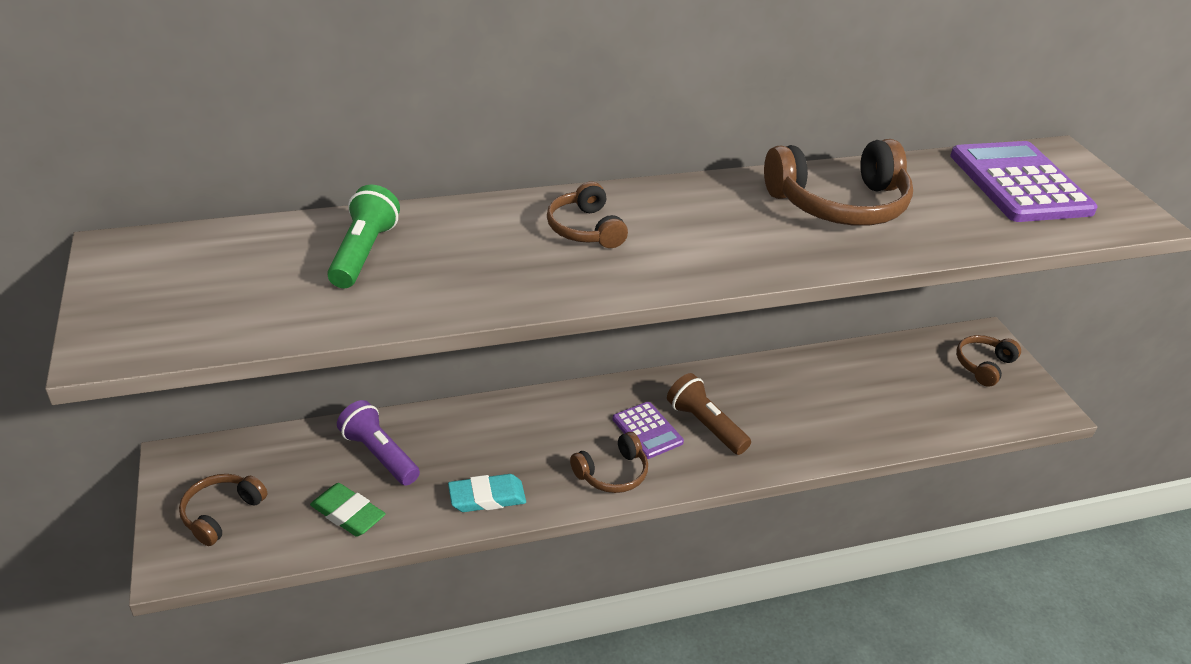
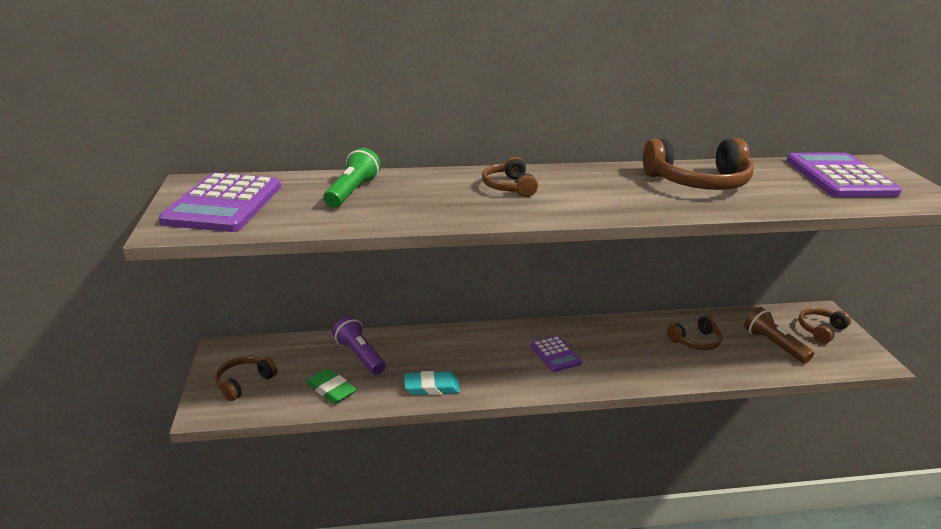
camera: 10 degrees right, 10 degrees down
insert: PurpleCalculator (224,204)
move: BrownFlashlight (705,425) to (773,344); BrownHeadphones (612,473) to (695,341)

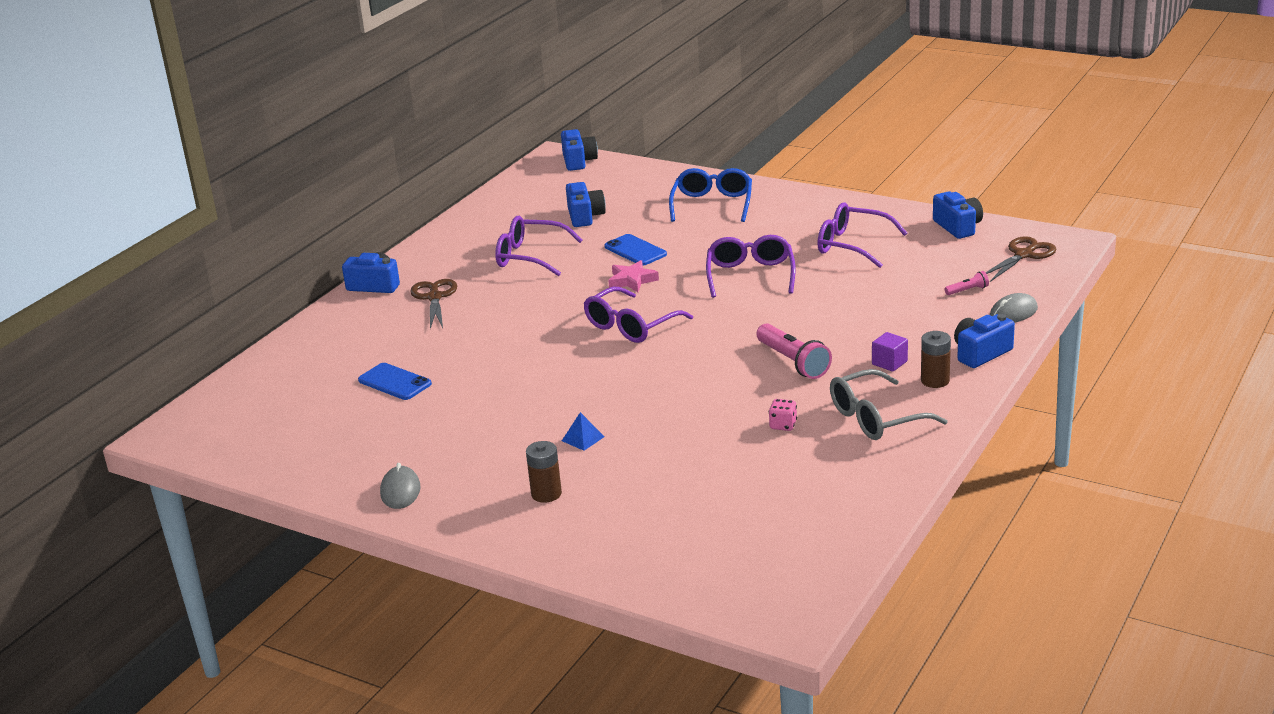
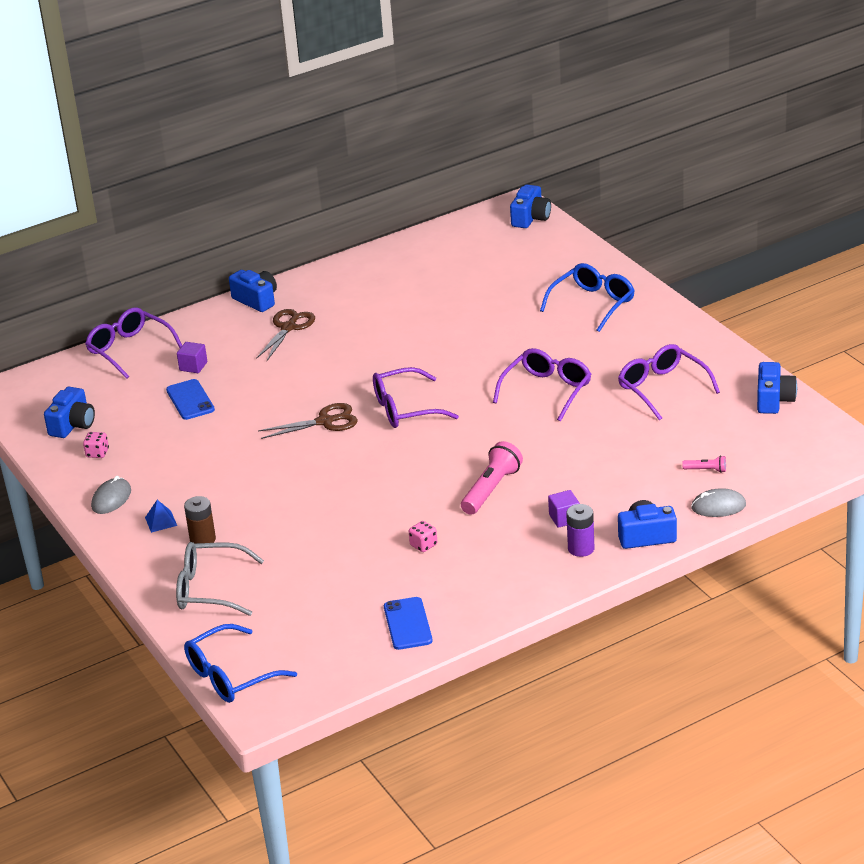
camera: 30 degrees right, 5 degrees up
delete: PinkStar (632,280)
insert: PurpleCube (193,366); PinkDice (97,453); BlueGlasses (231,675)
move: BlueCamera (585,216) to (73,425); PurpleGlasses (530,256) to (129,350); BluePhone (635,250) to (408,624); BrownScissors (1024,255) to (325,422); GreyGlasses (876,418) to (210,589); BluePyramid (583,438) to (161,521)
recolor: BrownBattery (935,381) to PurpleBattery (581,548)
rotate: PinkFlashlight (793,362) = (491,489) 150 degrees counterclockwise

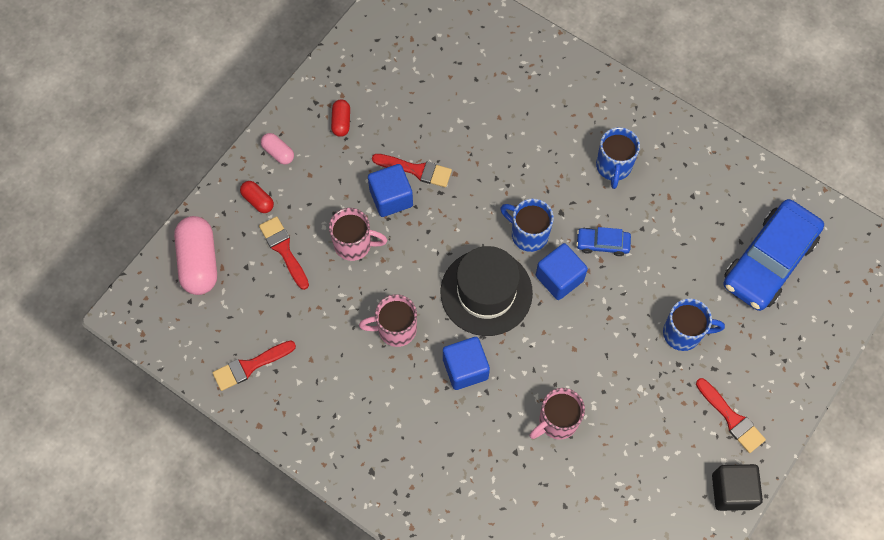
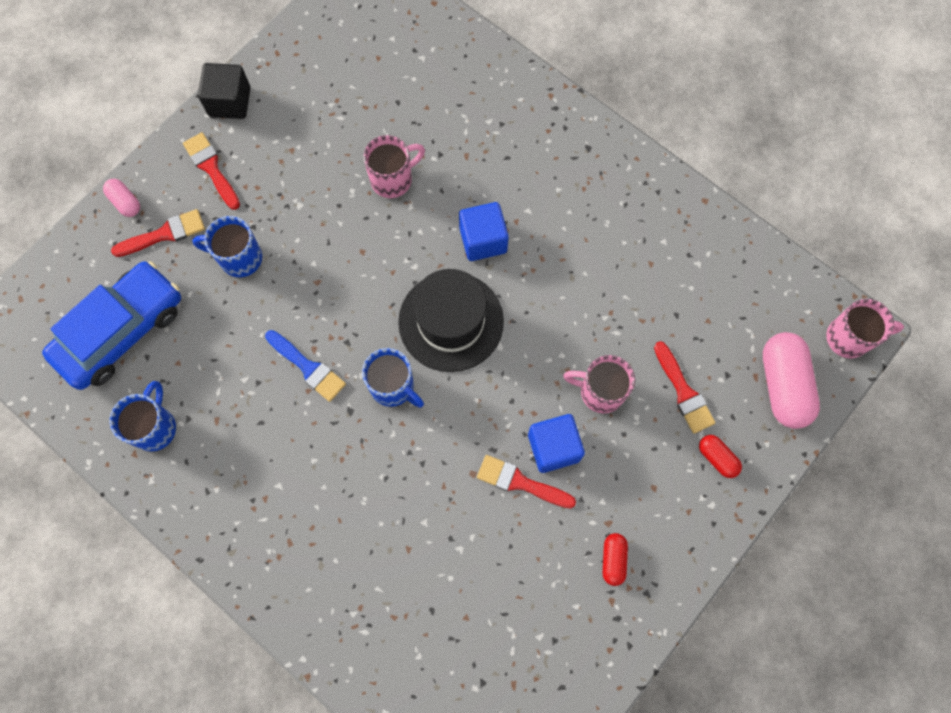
camera: 175 degrees left, 5 degrees up
delete: BlueCube (559,278)
move: BlueMug (613,167) to (155,427); PinkCapsule (278,152) to (125,202); PinkMug (395,329) to (849,338); RedBrush (250,366) to (164,234)
replace: BlueCar (602,244) to BlueBrush (308,367)

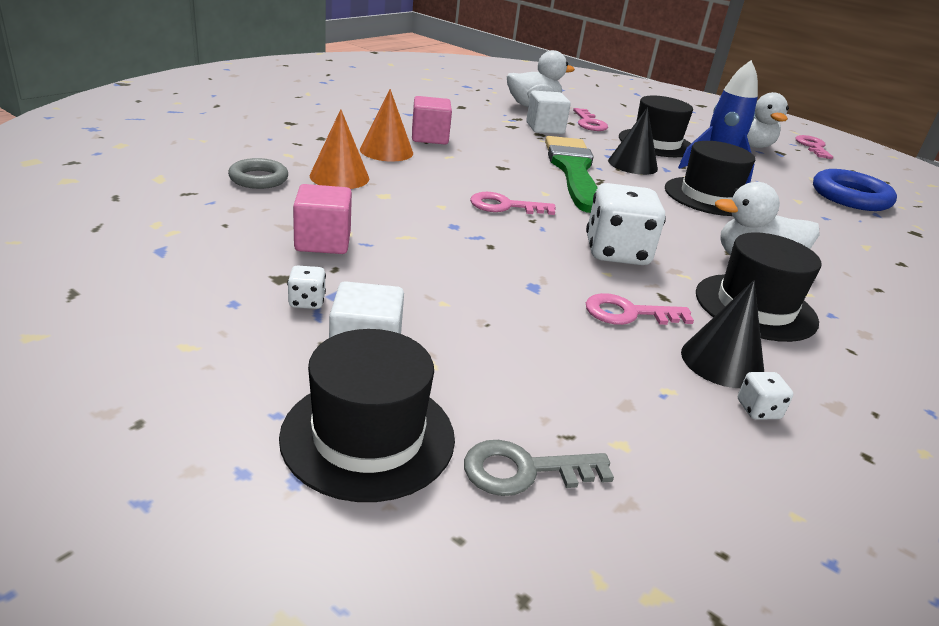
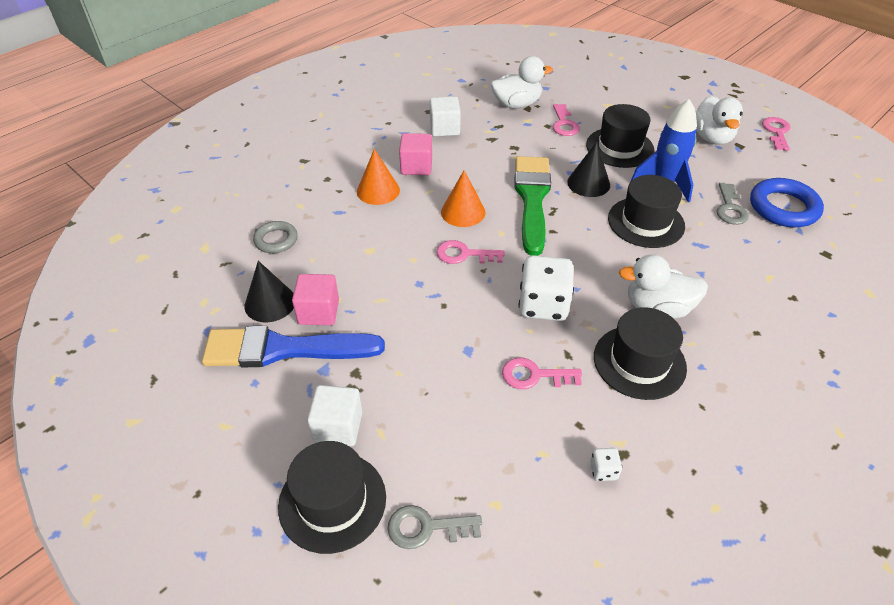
camera: 10 degrees right, 15 degrees up
delete: WhiteDice (307,302)
insert: GreyKey (730,208); BlueBrush (283,349)
move: WhiteCube (545,128) to (444,128); OrangeCone (339,177) to (463,212); BlackCone (722,362) to (270,303)

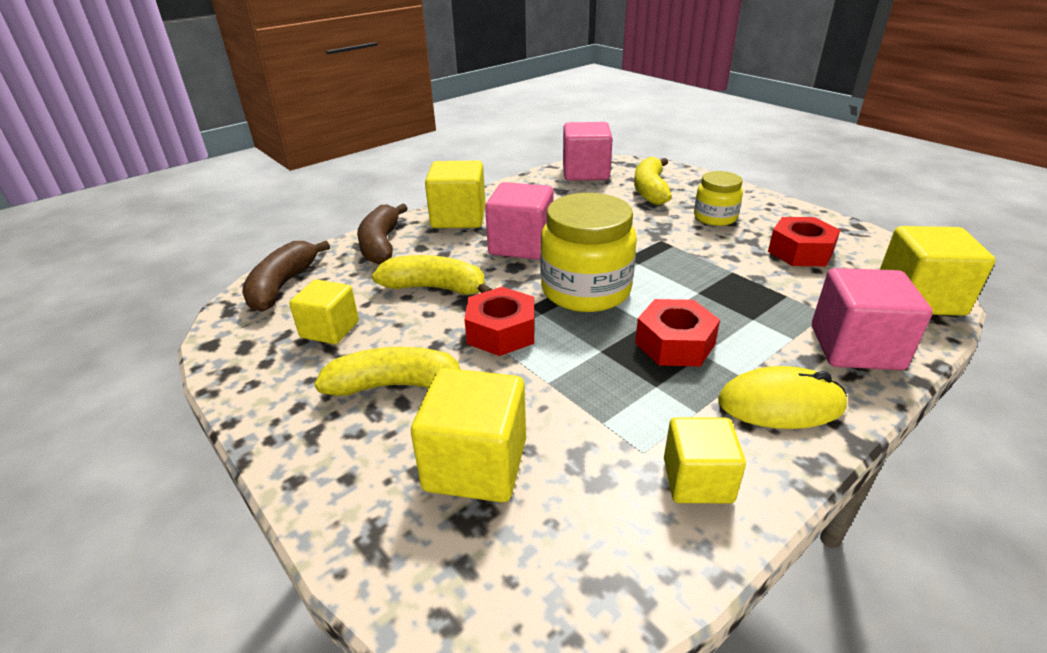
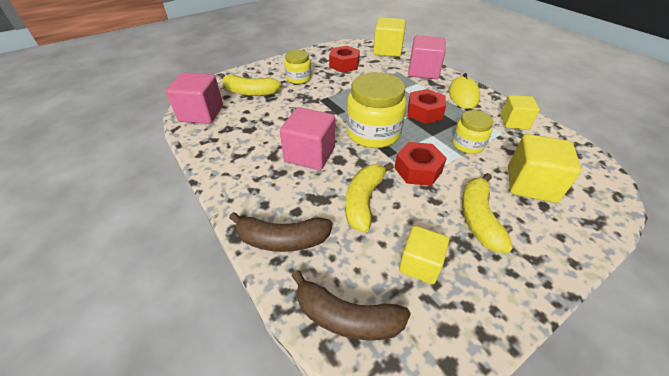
camera: 85 degrees left, 10 degrees up
delete: YellowCube (458,218)
insert: YellowJar (468,144)

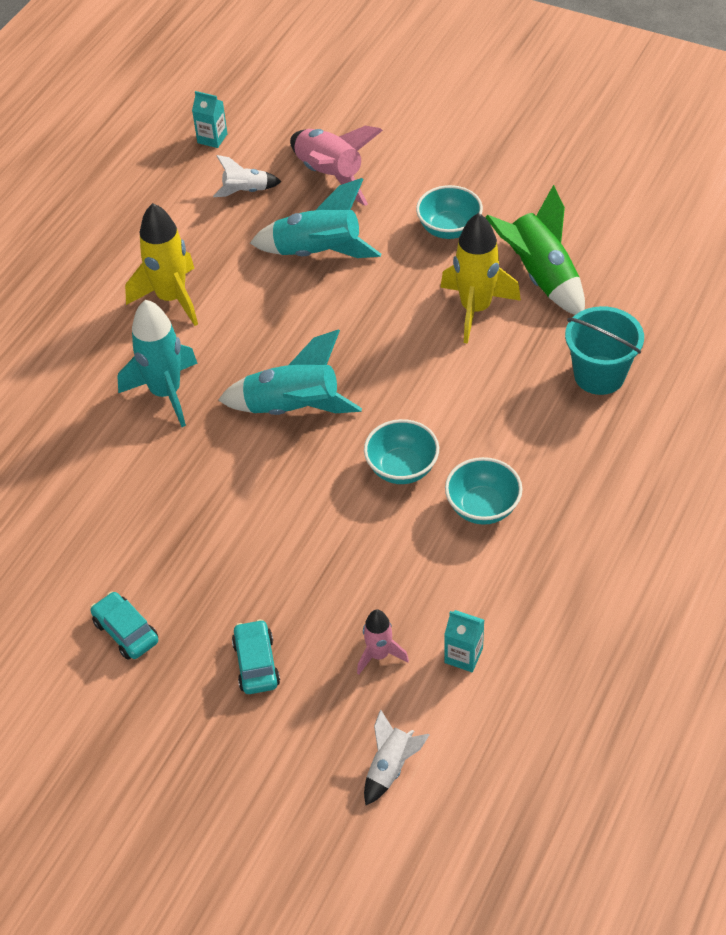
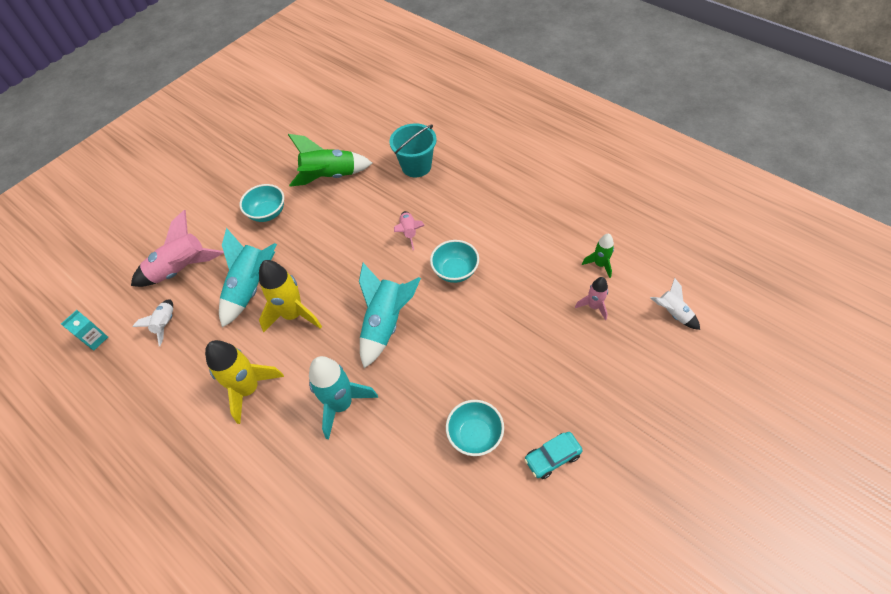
camera: 75 degrees left, 5 degrees up
delete: TurquoiseCar (256,663)
insert: PinkRocket (409,232)
move: YellowRocket (475,309) to (293,315); TurquoiseBowl (482,507) to (475,435)
replace: TurquoiseCarton (463,655) to GreenRocket (600,264)

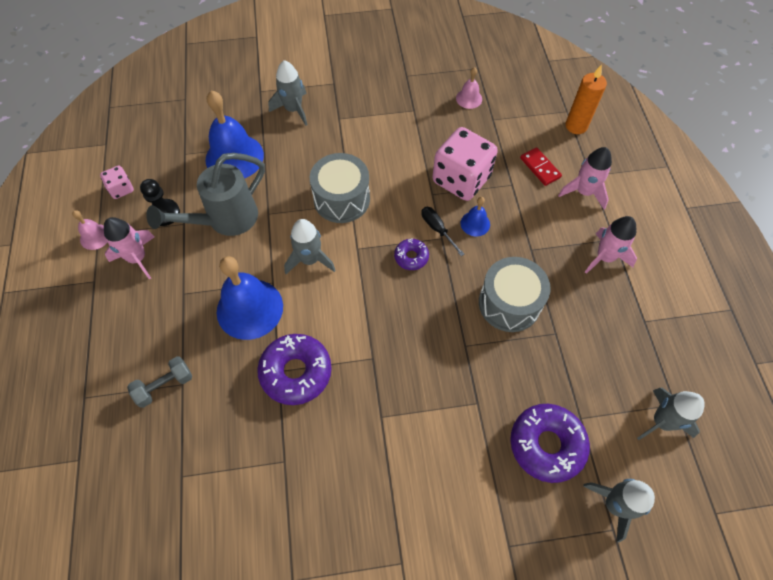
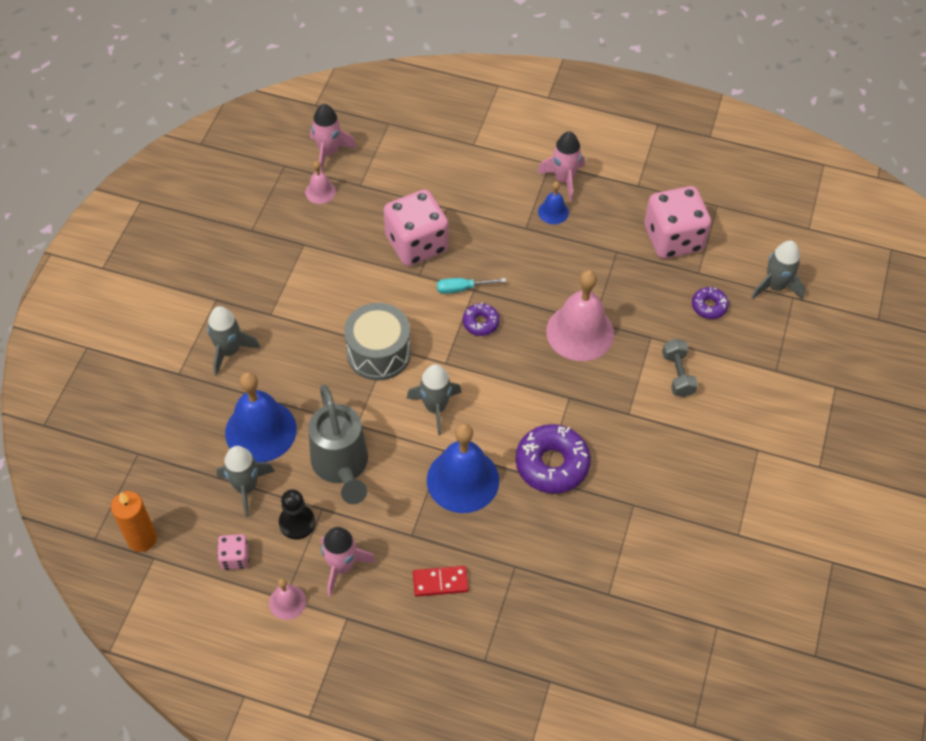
camera: 65 degrees left, 5 degrees down
delete: GreyDrum (509,303)
insert: PinkDice (673,239); PinkBell (580,332)
move: OrangeCandle (576,126) to (142,539); RedDomino (540,168) to (440,582); PinkRocket (584,192) to (329,152); BlueBell (475,223) to (553,212); GreyDumbbell (164,386) to (677,374); GreyRocket (661,421) to (246,487)
recolor: BlackScrewdriver (437,229) to TurquoiseScrewdriver (462,289)
resize: PurpleDonut (546,444) = (709,306) x0.53

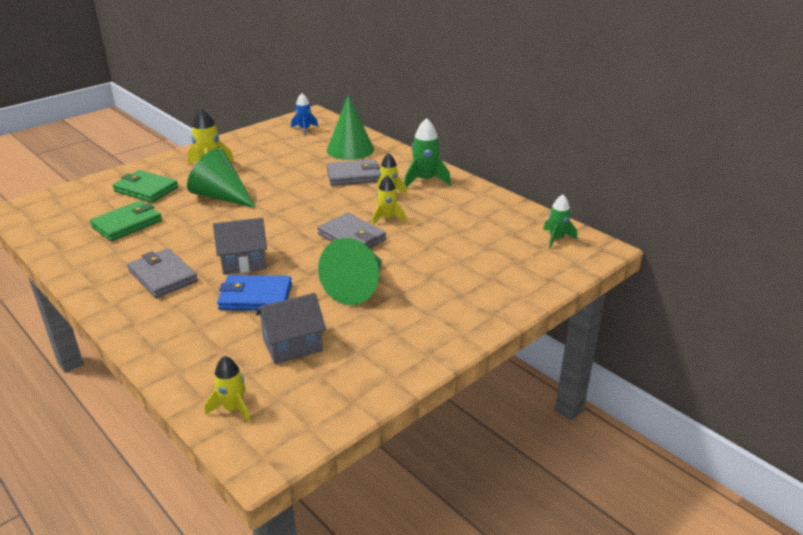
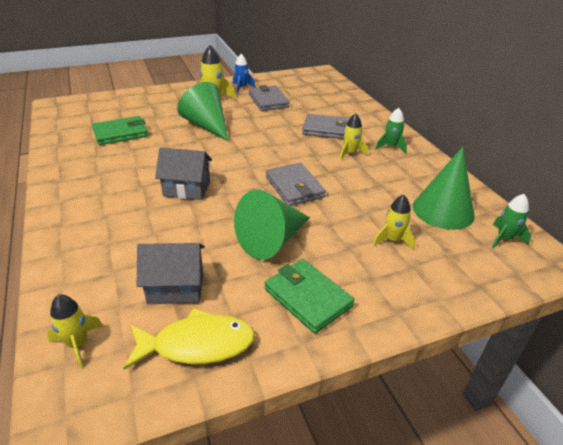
camera: 20 degrees right, 5 degrees up
delete: BlueWallet (255,297)
insert: YellowFish (197,344)
move: BlueRocket (304,129) to (242,88); GreenCone (350,149) to (443,210); GreenWallet (146,189) to (307,297); YellowRocket (387,218) to (393,240); GreyWallet (163,276) to (268,101)
resize: GreenRocket (425,180) = (391,147) x0.66

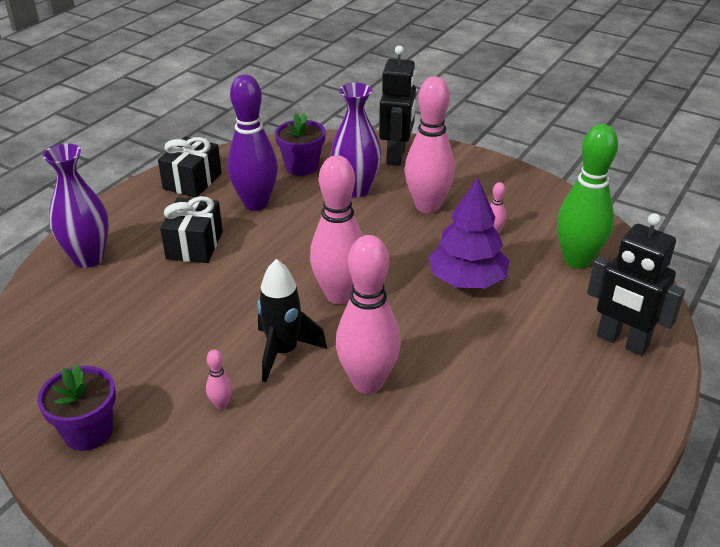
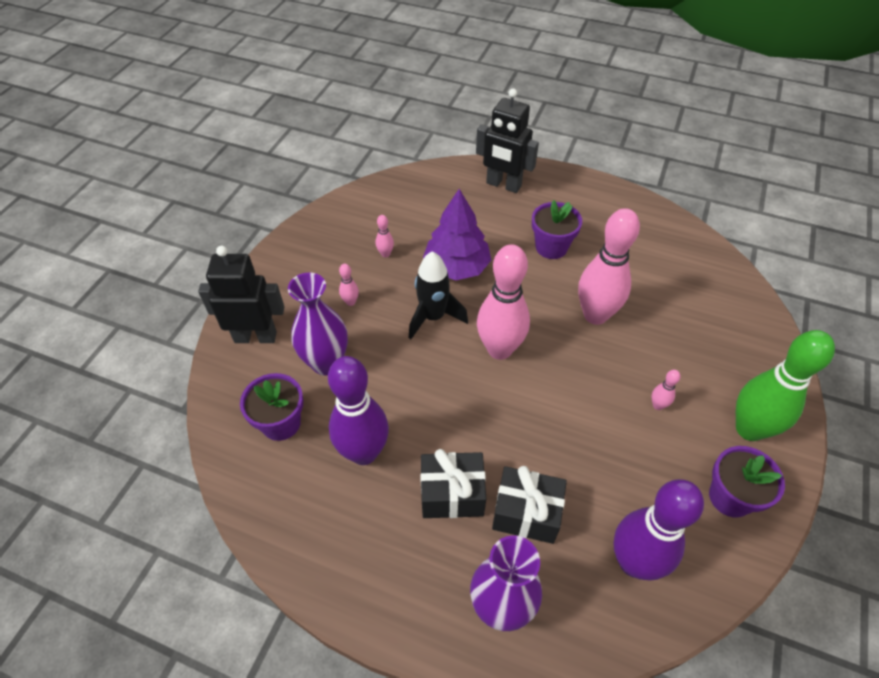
camera: 100 degrees left, 15 degrees up
insert: PurpleFlowerPot (551,247); PurpleBowlingPin (634,562)
move: GreenBowlingPin (577,260) to (749,429); BlackGift (192,181) to (526,513); BlackRocket (283,352) to (433,317)
rotate: BlackRobot (622,342) = (503,185) 90 degrees clockwise
resize: PinkBowlingPin (427,206) = (350,302) x0.40

